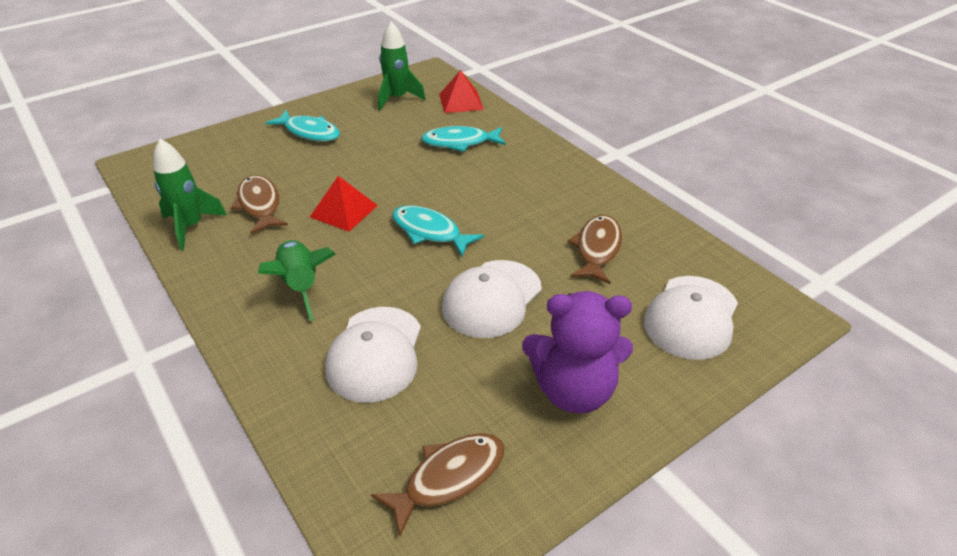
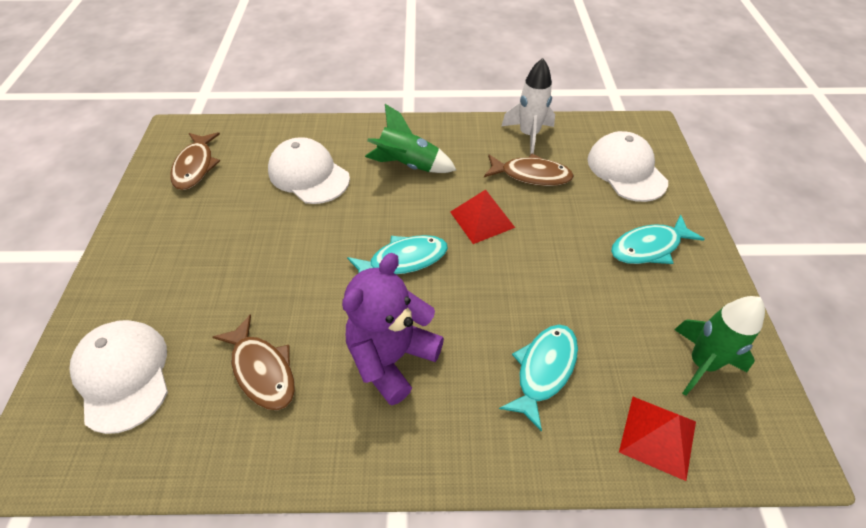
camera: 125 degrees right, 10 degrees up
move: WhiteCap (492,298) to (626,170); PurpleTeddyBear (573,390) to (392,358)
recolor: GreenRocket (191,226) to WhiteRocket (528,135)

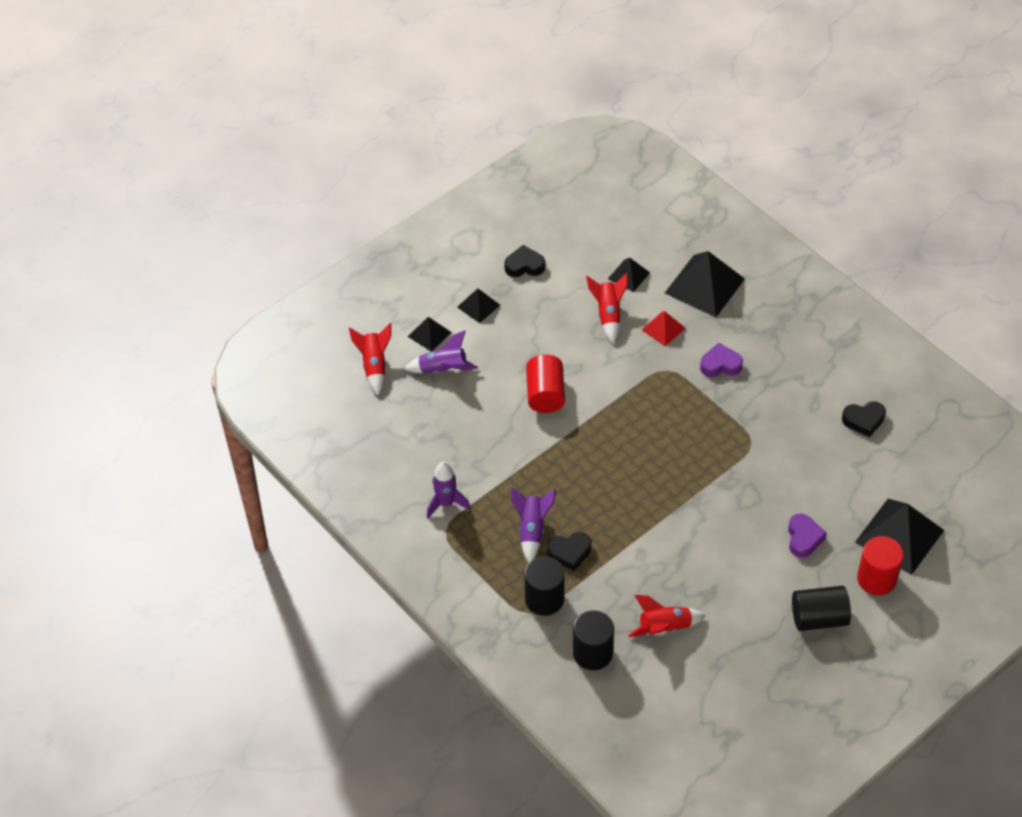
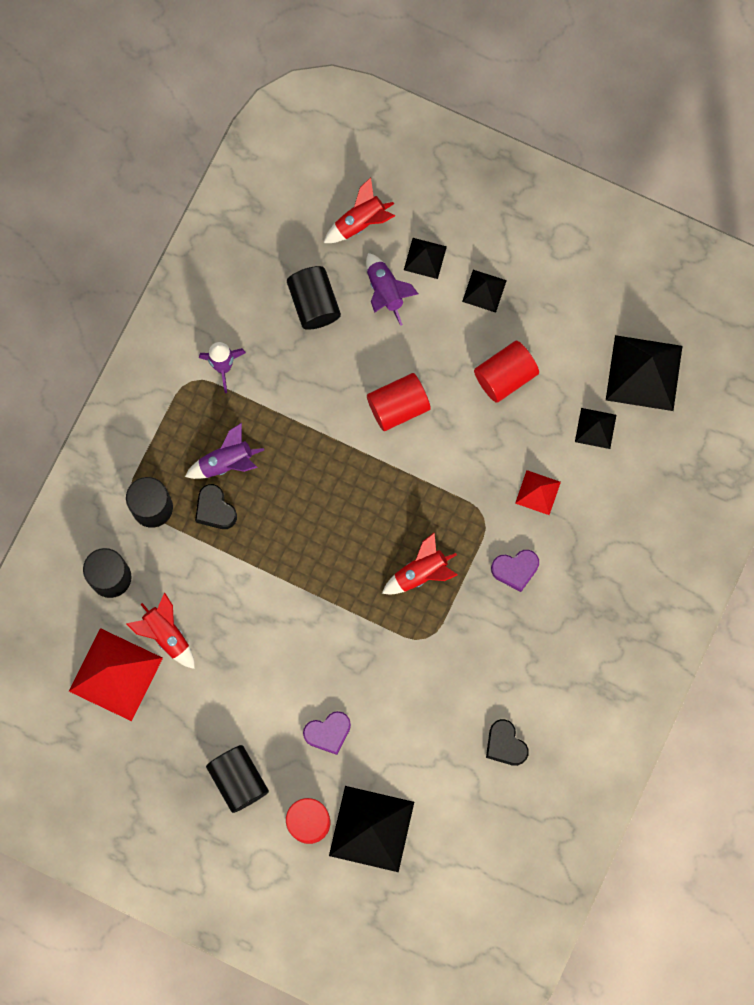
camera: 65 degrees right, 25 degrees up
delete: BlackHeart (524,266)
insert: BlackCylinder (314,303); RedCylinder (505,376); RedPyramid (116,674)
move: BlackPyramid (704,286) to (644,372); RedRocket (608,315) to (421,573)
rotate: PurpleHeart (720,364) = (515,570) 105 degrees clockwise

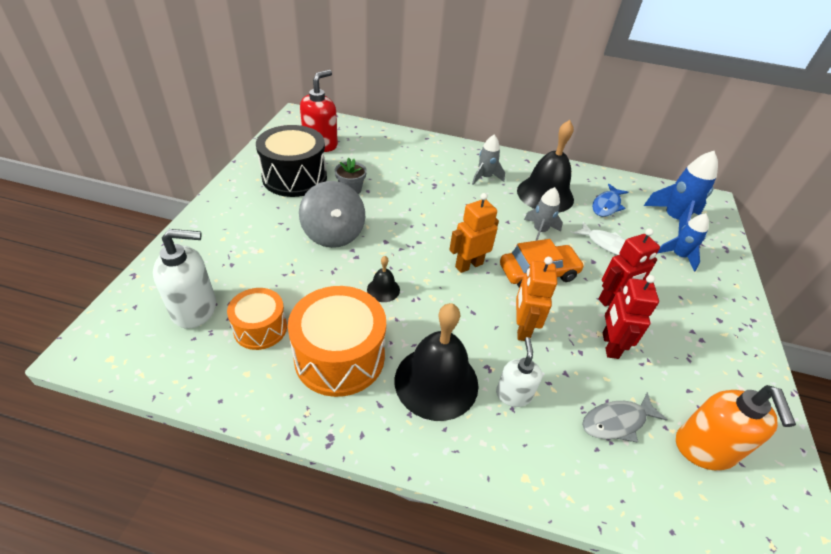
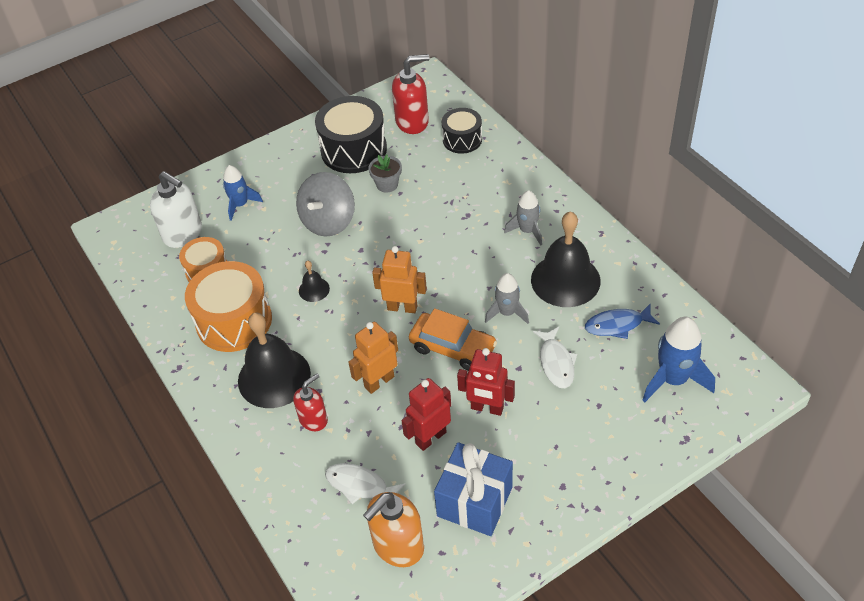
camera: 50 degrees right, 5 degrees up
insert: BlackDrum (462,140); BlueGift (474,501)
move: BlueRocket (678,256) to (240,205)
recolor: WhiteSoapDispenser (513,394) to RedSoapDispenser (313,419); GreyFish (617,422) to WhiteFish (360,485)

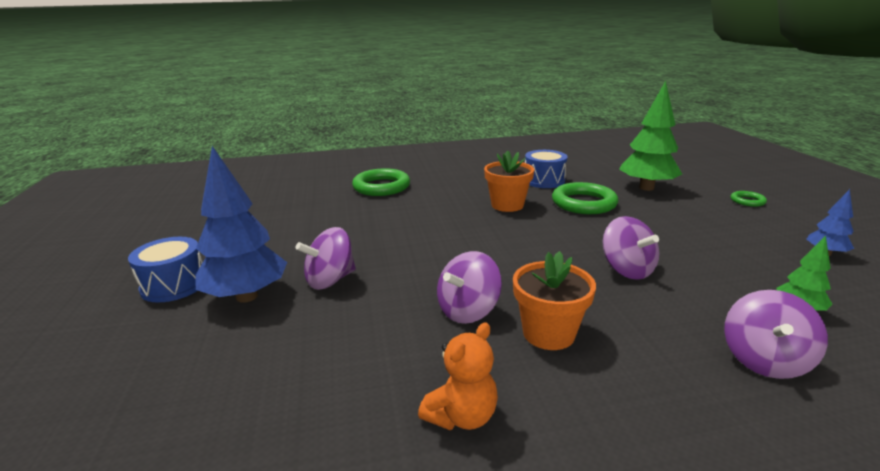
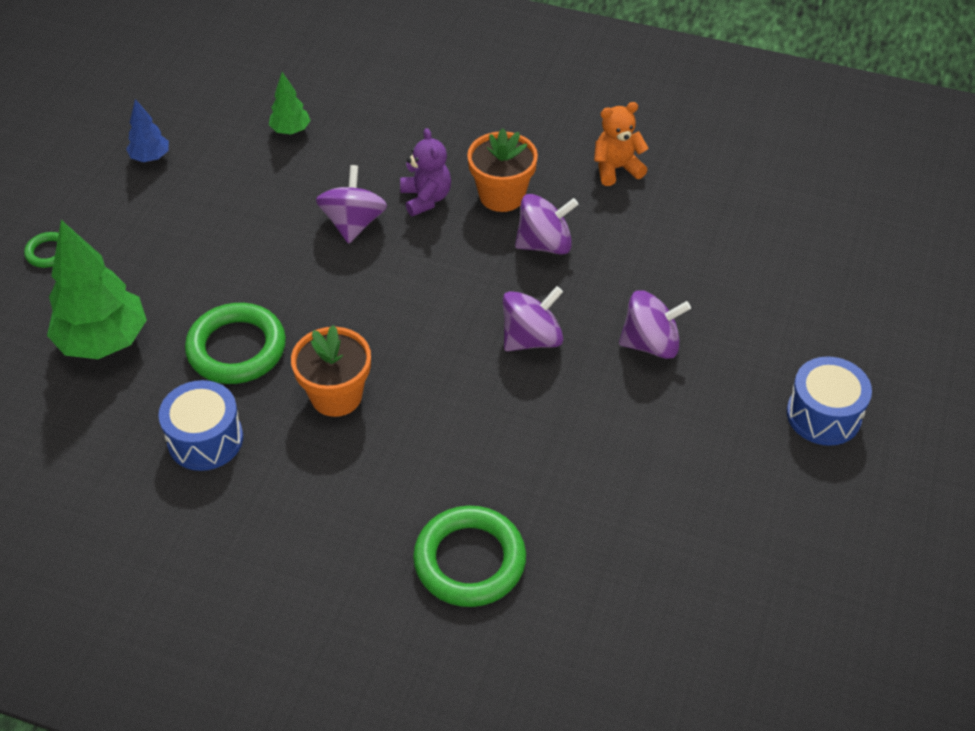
camera: 150 degrees left, 25 degrees up
delete: BlueTree (247,296)
insert: PurpleTeddyBear (426,198)
move: PurpleSpinningTop (764,360) to (531,339)

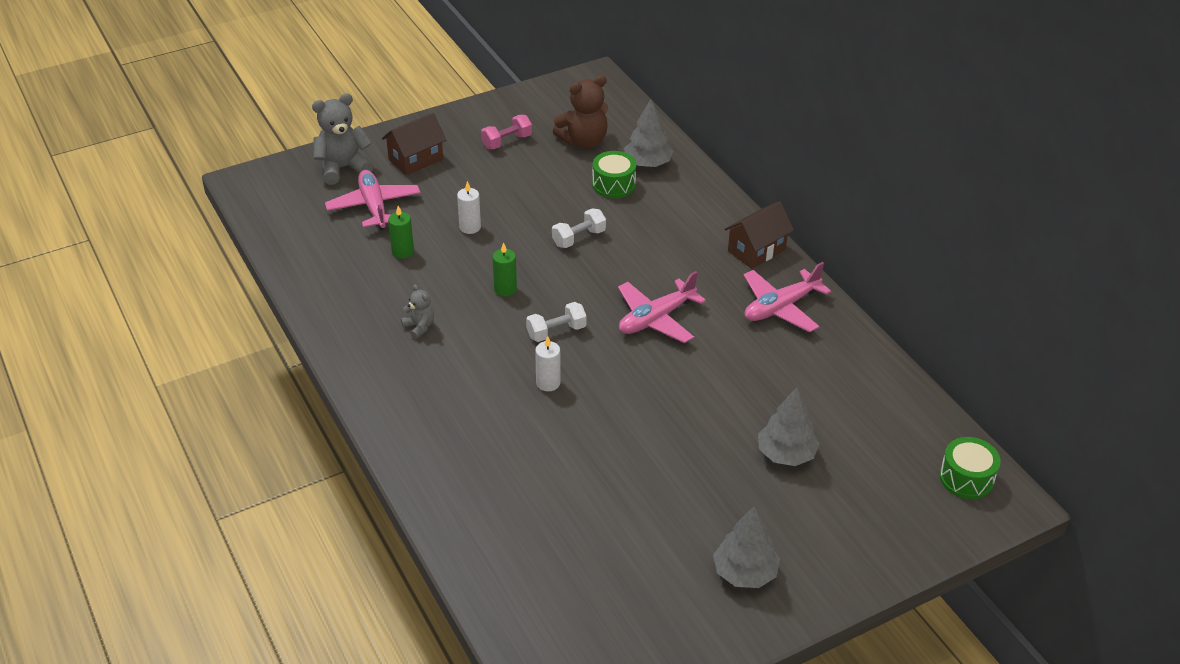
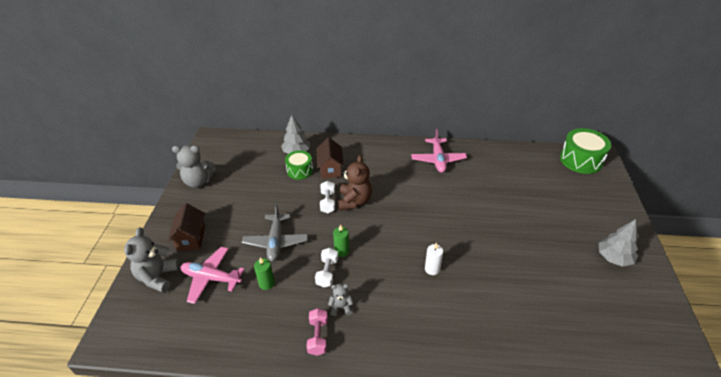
camera: 55 degrees left, 0 degrees up
delete: PinkPlane (656,318); GreyTree (786,454)
insert: GreyTeddyBear (198,181)
move: BrownTeddyBear (584,141) to (354,201); PinkDumbbell (506,141) to (318,336); BrownHouse (756,250) to (330,169); WhiteDumbbell (556,332) to (327,273)
replace: WhiteCandle (470,227) to GreyPlane (276,242)
resize: GreenDrum (966,478) = (581,160) x1.58

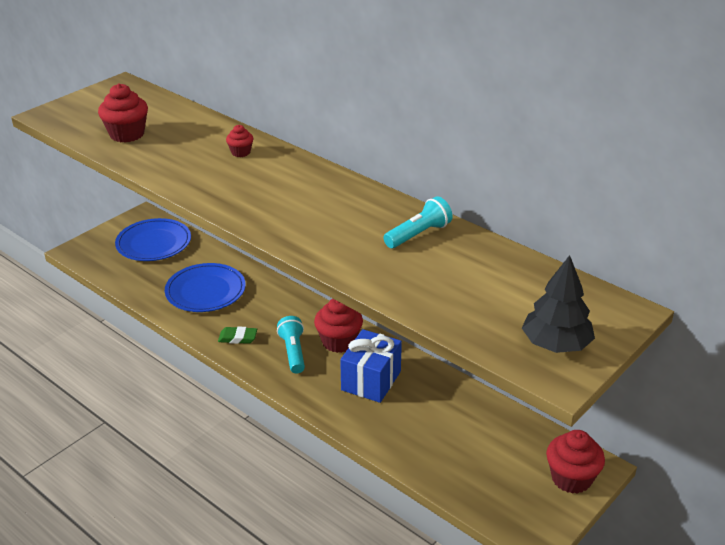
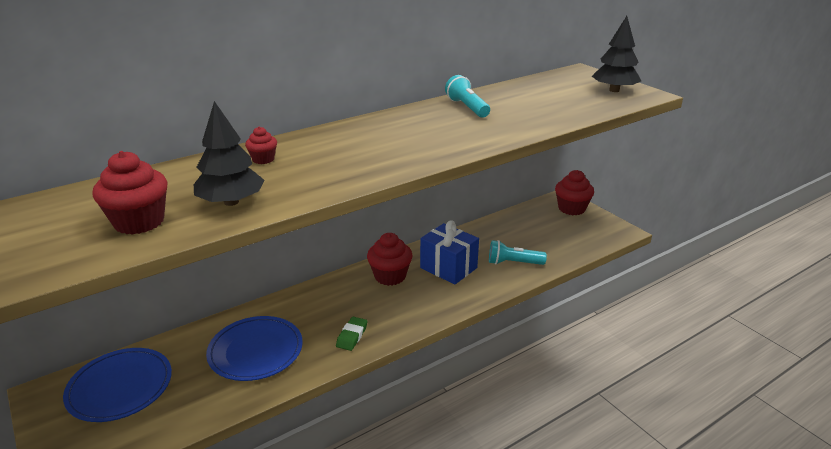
camera: 75 degrees left, 5 degrees down
insert: BlackTree (231,202)
move: TurquoiseFlashlight (293,352) to (513,263)

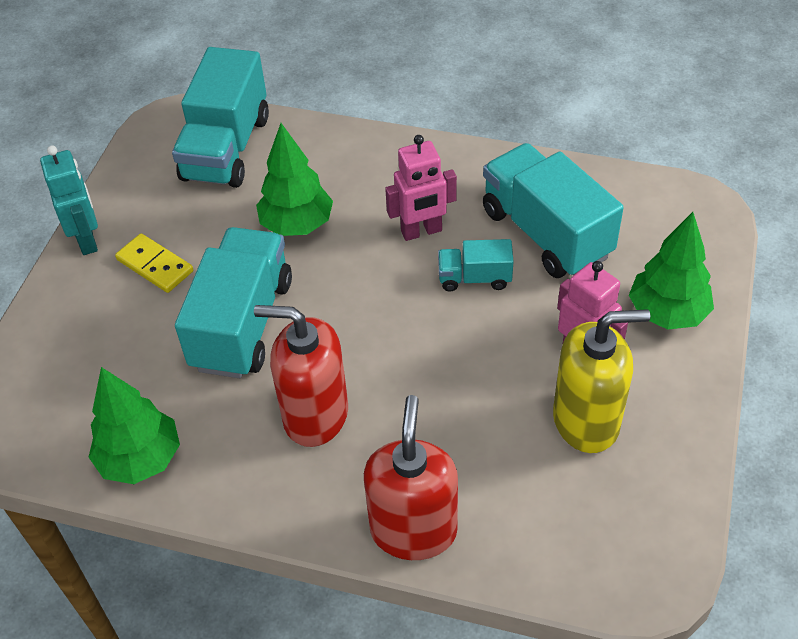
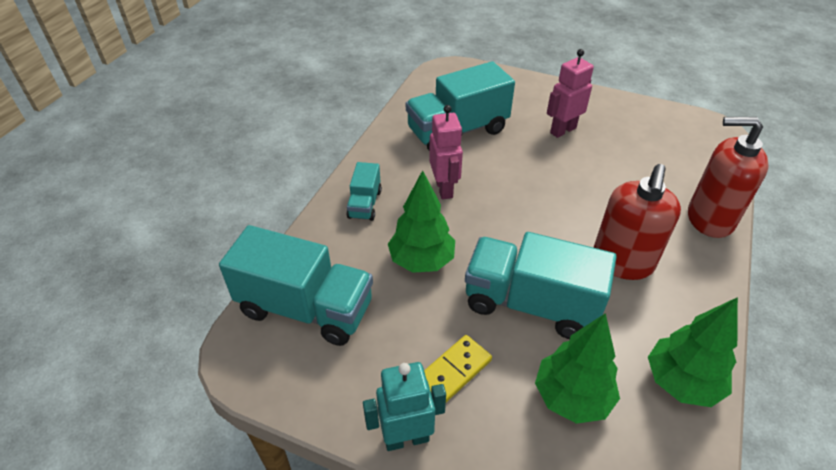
camera: 85 degrees left, 5 degrees down
delete: YellowSoapDispenser (586,421)
move: GreenTree (667,313) to (572,397); TurquoiseTruck (474,278) to (365,204)

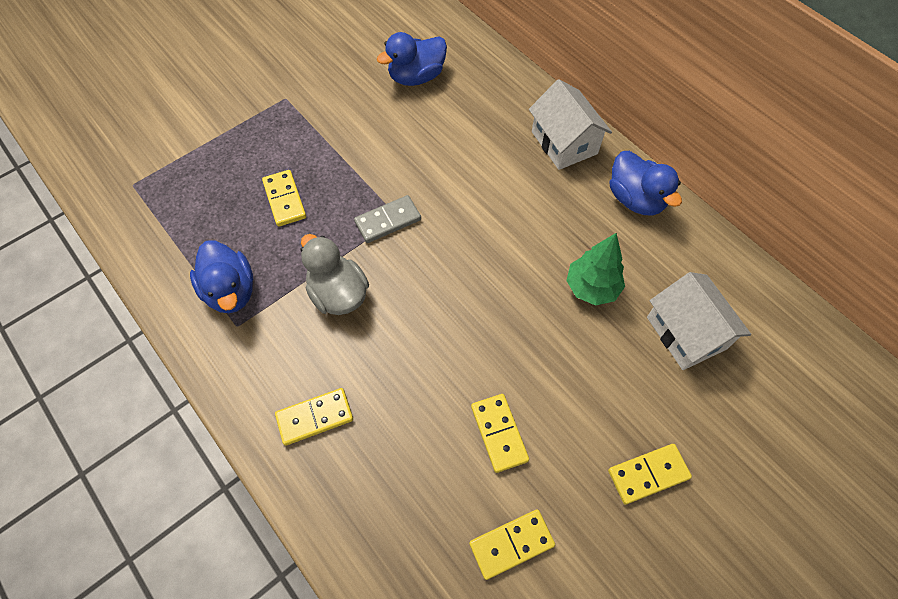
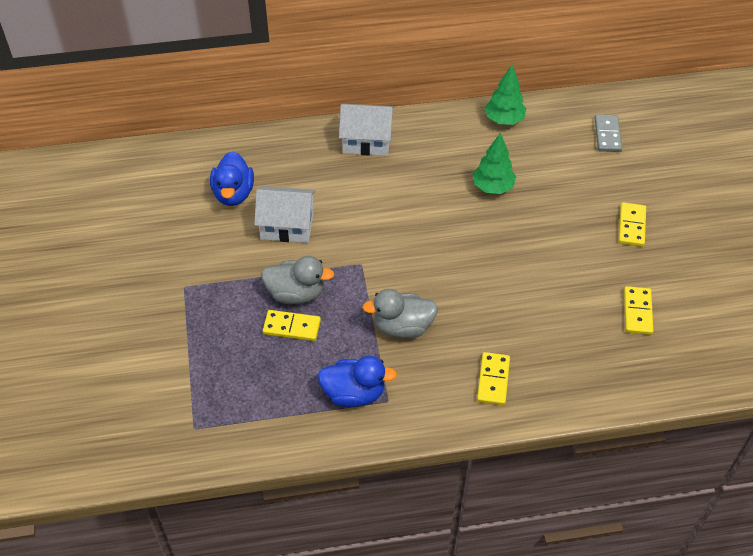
camera: 60 degrees left, 10 degrees down
delete: BlueDuck (635,199); YellowDomino (499,433)
insert: GreenTree (504,119); GreyDuck (296,293)
move: GreyDomino (388,221) to (607,135); WhiteHouse (686,333) to (287,225)

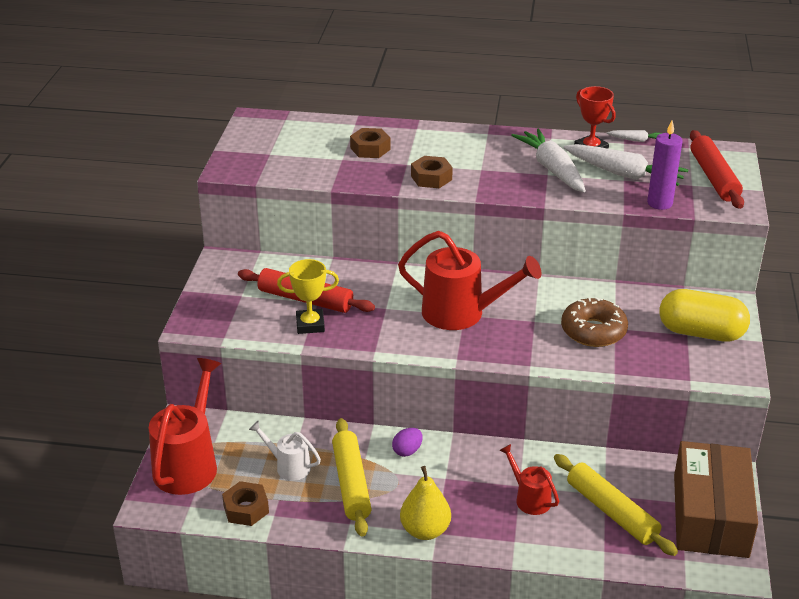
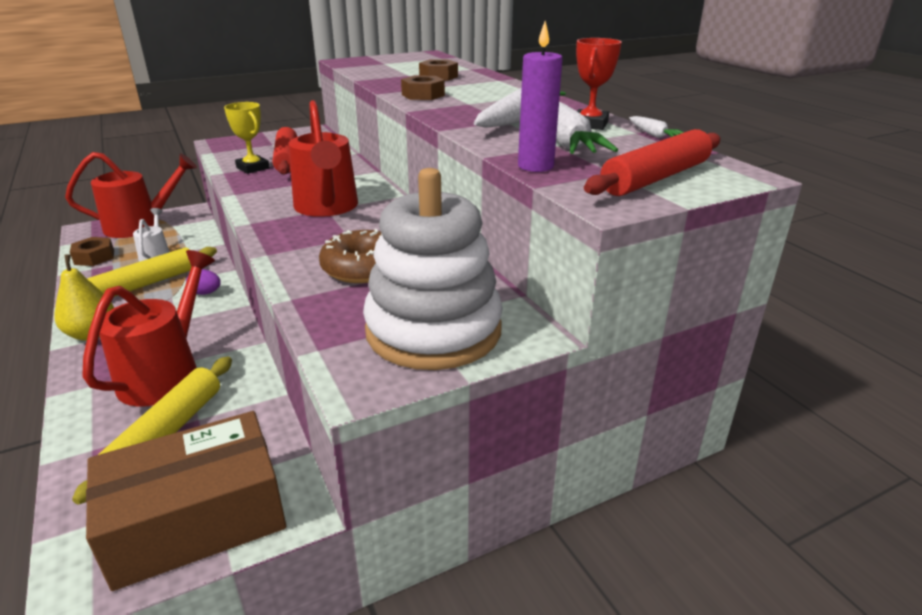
camera: 55 degrees right, 5 degrees down
replace: YellowCapsule (701,333) to WhiteStackingToy (433,330)
resize: RedWateringCan (529,498) = (167,373) x1.89

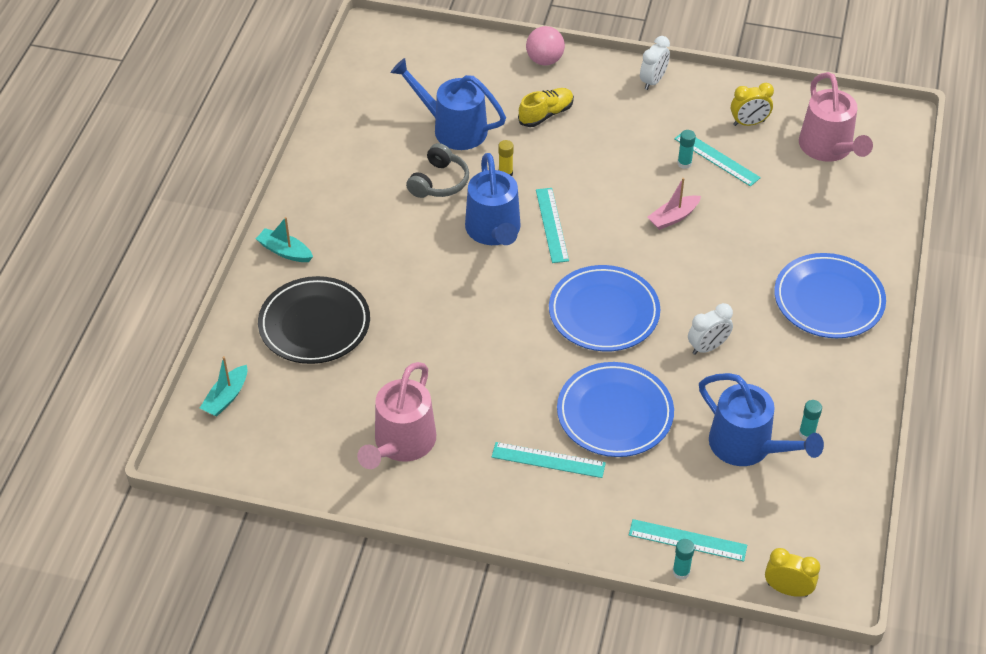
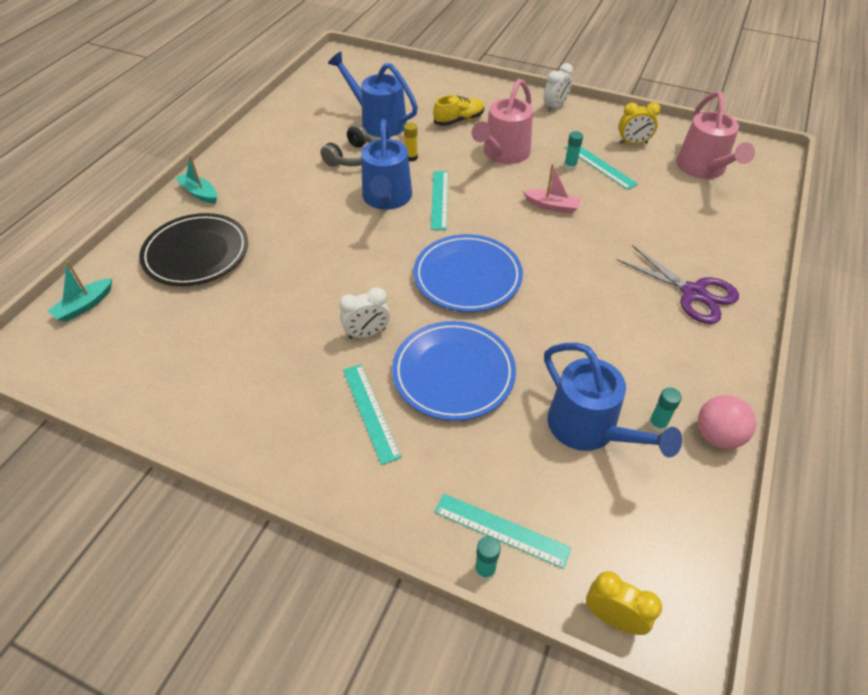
camera: 10 degrees right, 0 degrees up
move: PinkBall (544,60) to (717,436); WhiteClock (707,347) to (367,333); PinkWateringCan (401,444) to (503,154)
replace: BluePlate (828,300) to PurpleScissors (693,293)
rotate: PinkBoat (673,217) = (552,206) 135 degrees counterclockwise; TurquoiseRuler (548,460) = (370,412) 45 degrees clockwise

